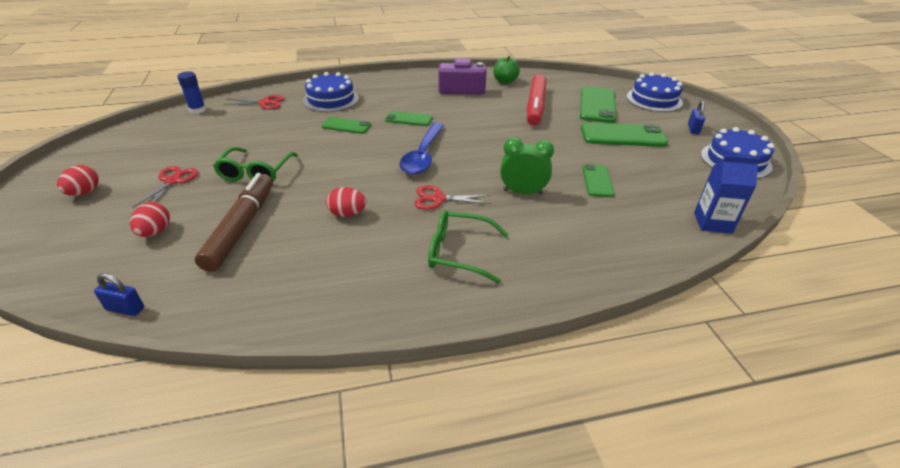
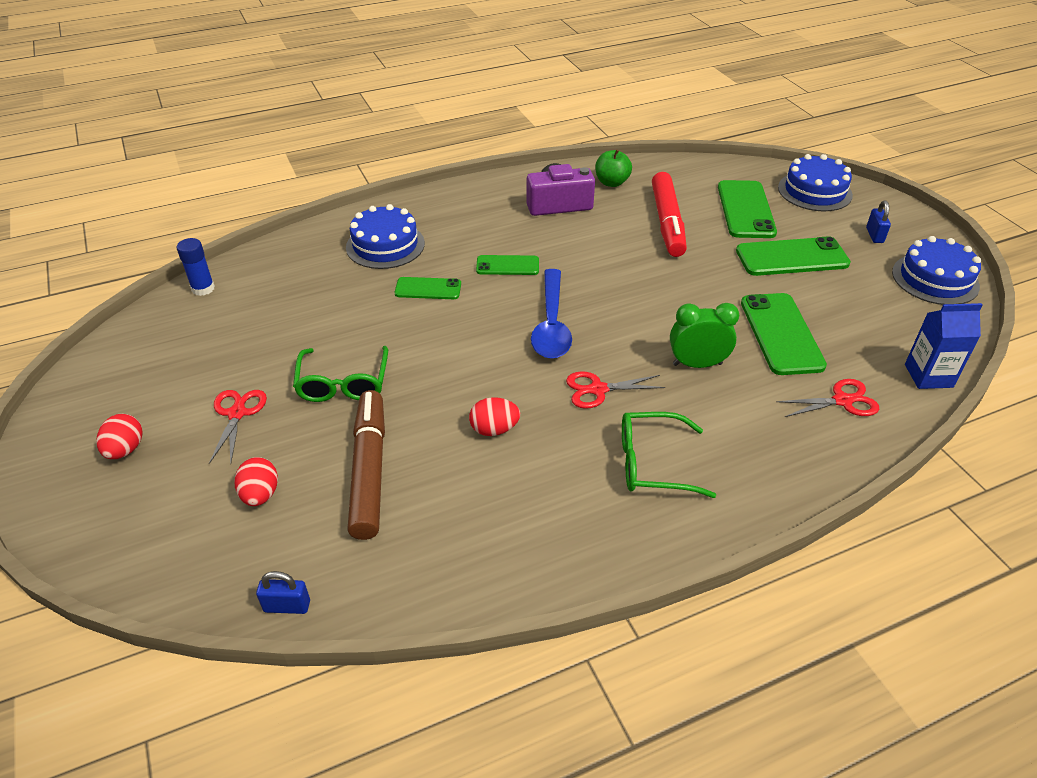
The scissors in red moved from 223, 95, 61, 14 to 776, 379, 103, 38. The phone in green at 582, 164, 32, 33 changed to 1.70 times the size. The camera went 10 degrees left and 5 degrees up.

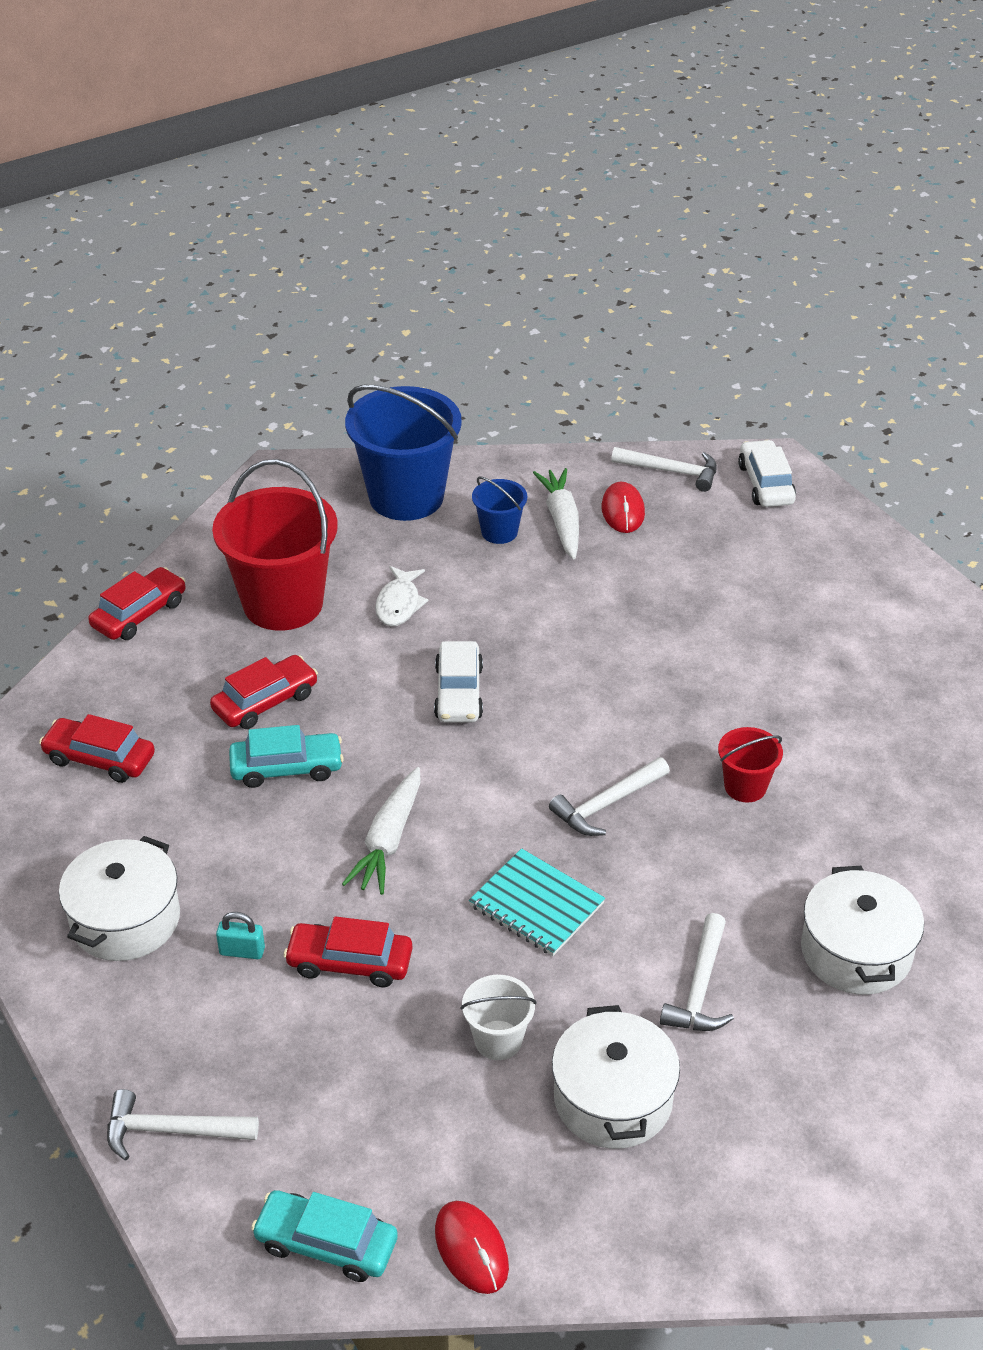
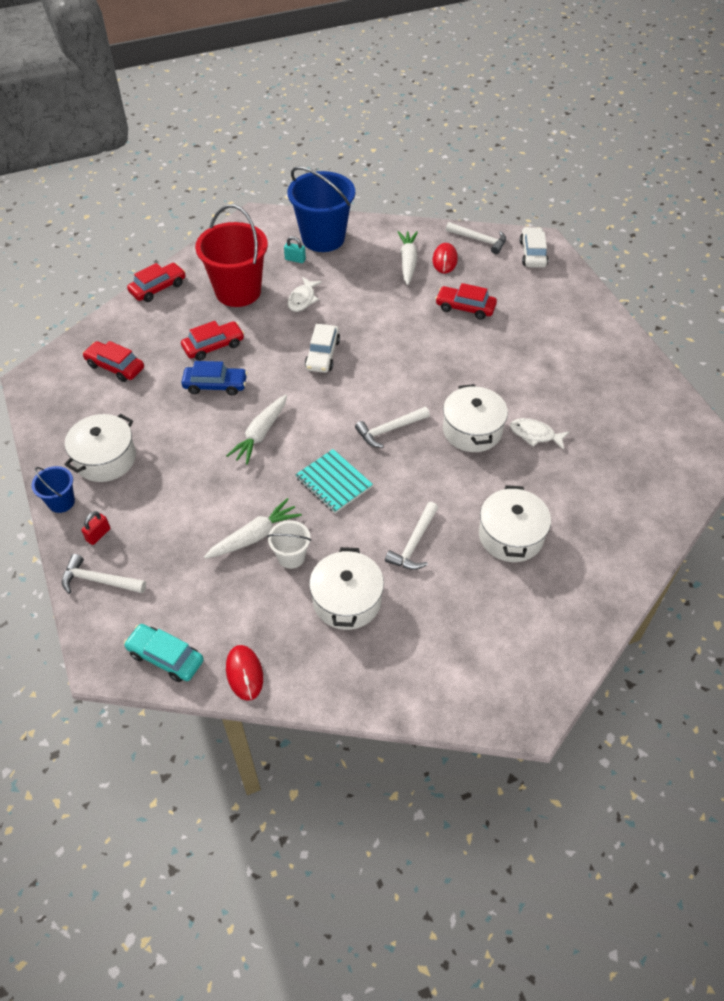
The padlock in turquoise moved from 216, 912, 49, 47 to 284, 236, 22, 27. The car in turquoise at 229, 725, 115, 63 became the car in blue at 181, 361, 66, 35. The car in red moved from 284, 916, 128, 71 to 435, 283, 62, 37. The bucket in blue moved from 472, 477, 55, 67 to 32, 466, 43, 47. The bucket in red at 718, 727, 65, 75 was replaced by the pot in white at 443, 384, 65, 68. The padlock in red at 81, 511, 29, 34 appeared. The carrot in white at 204, 498, 98, 61 appeared. The fish in white at 510, 418, 59, 32 appeared. The camera went 10 degrees right and 10 degrees up.

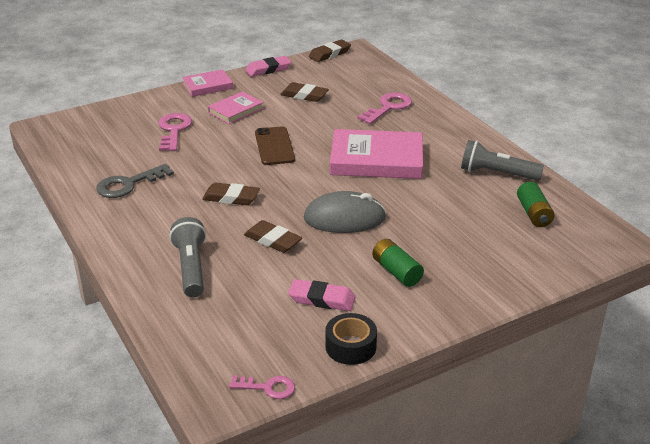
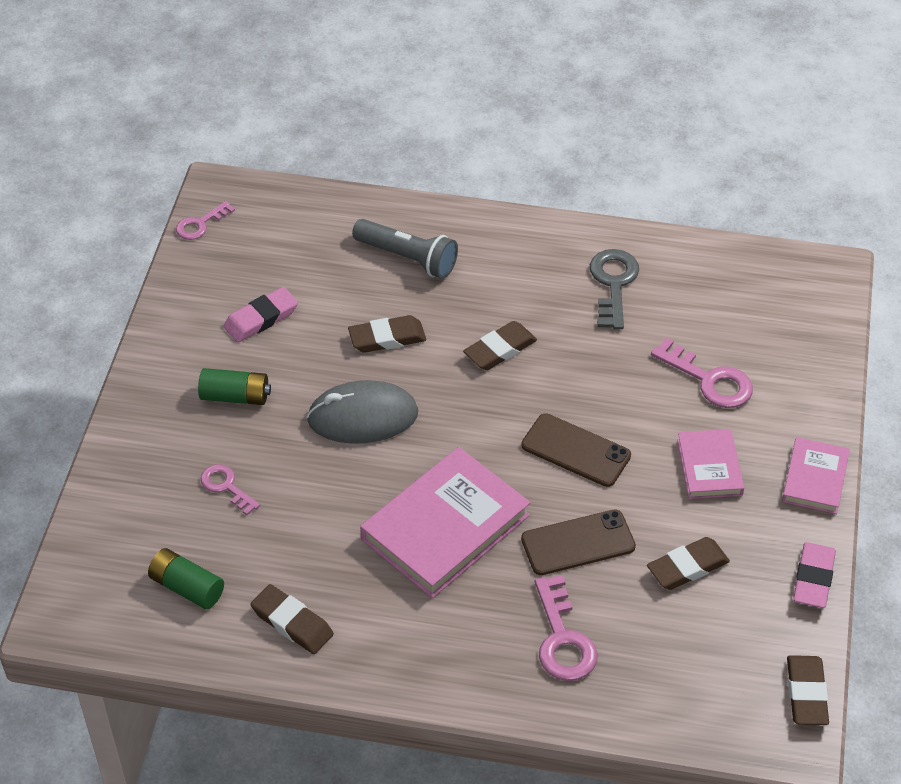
The mouse in grey at 304, 191, 82, 42 turned 45 degrees clockwise. The tape in black at 325, 313, 52, 52 disappeared. The flashlight in grey at 461, 140, 83, 41 was replaced by the eraser in brown at 251, 584, 83, 70. The key in pink at 201, 464, 59, 51 appeared. The phone in brown at 521, 509, 115, 66 appeared. The camera went 130 degrees right and 15 degrees up.

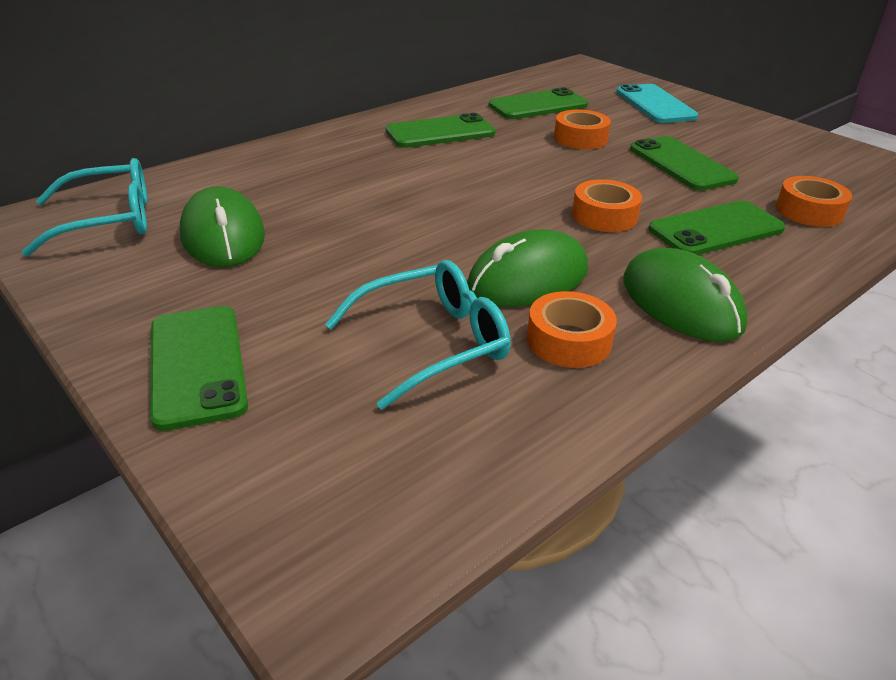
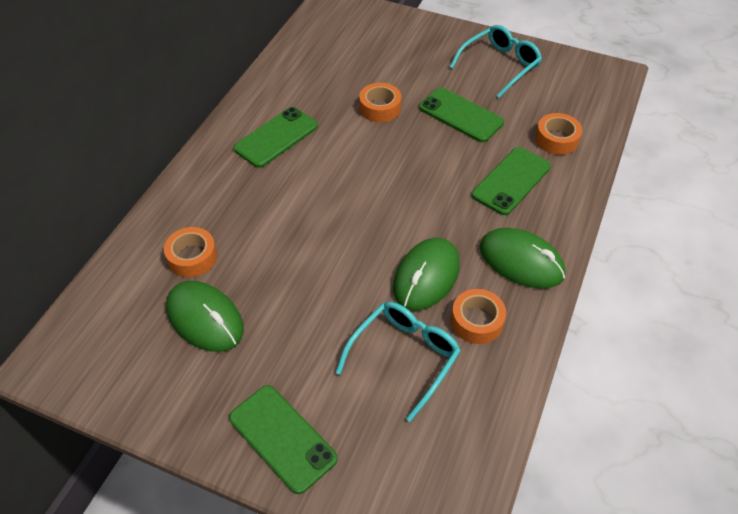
The glasses in turquoise moved from 21, 158, 126, 99 to 450, 25, 92, 73. The phone in green at 489, 87, 99, 32 disappeared. The tape in orange moved from 572, 179, 70, 53 to 164, 227, 53, 50. The phone in turquoise at 616, 84, 82, 39 disappeared. The camera went 25 degrees left and 15 degrees up.

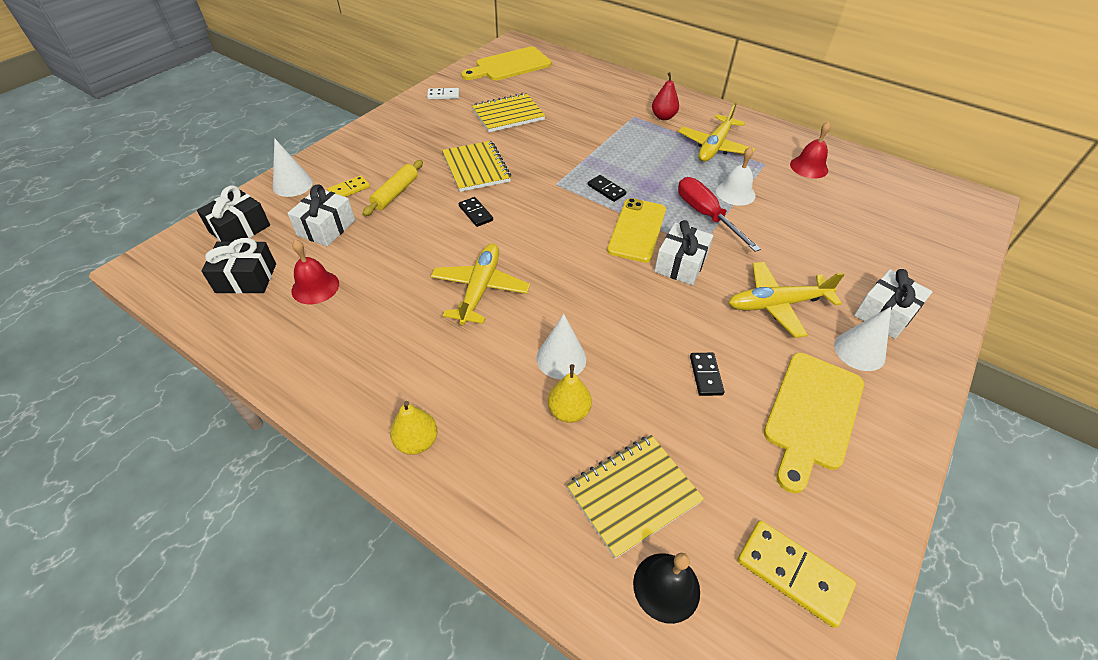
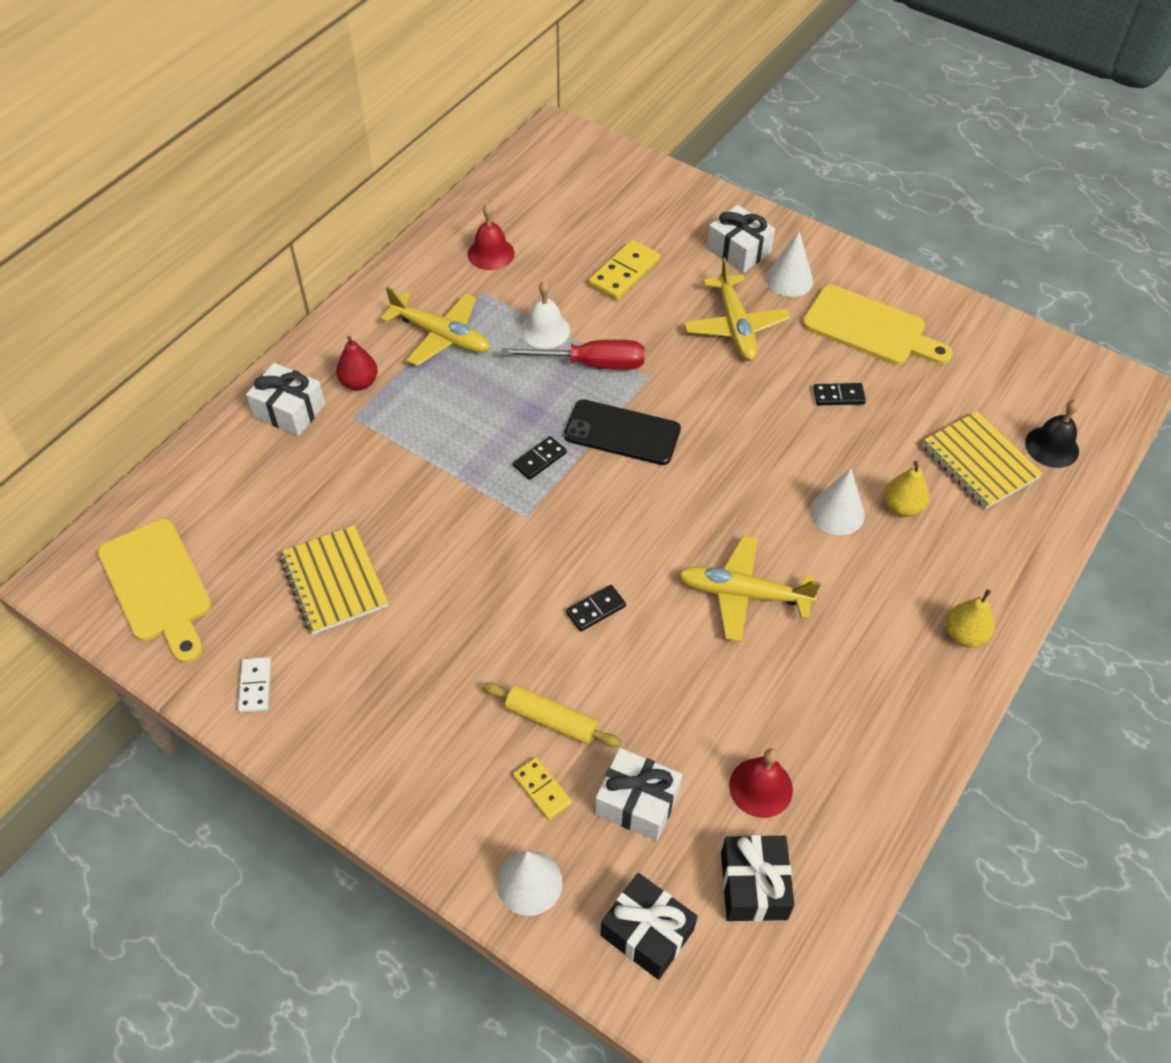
The notebook in yellow at 442, 141, 69, 51 disappeared. The phone in yellow at 607, 198, 59, 65 became the phone in black at 564, 399, 117, 66. The gift in white moved from 654, 220, 59, 65 to 246, 363, 79, 73. The screwdriver in red at 678, 177, 83, 75 turned 150 degrees counterclockwise. The domino in yellow moved from 737, 521, 119, 107 to 589, 240, 71, 60. The camera went 90 degrees left and 5 degrees up.

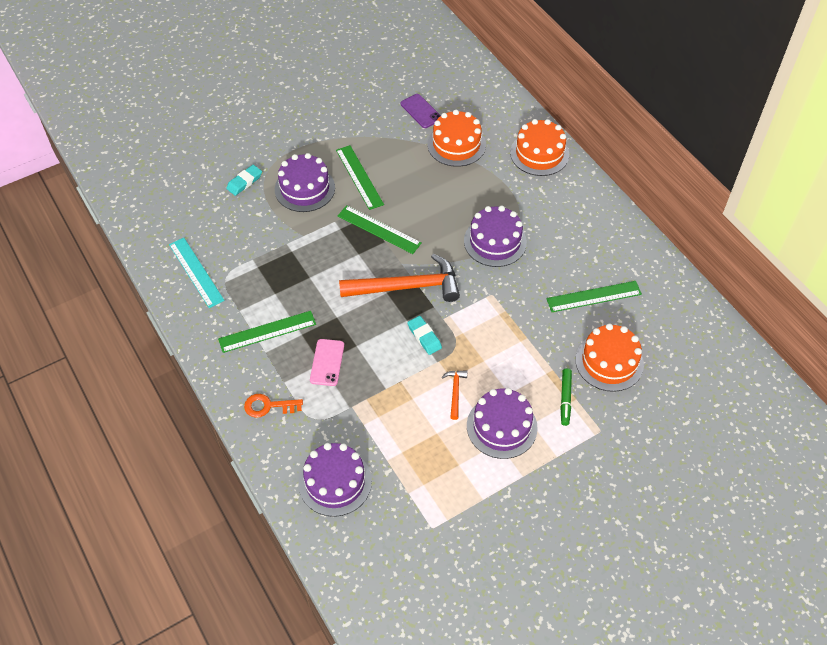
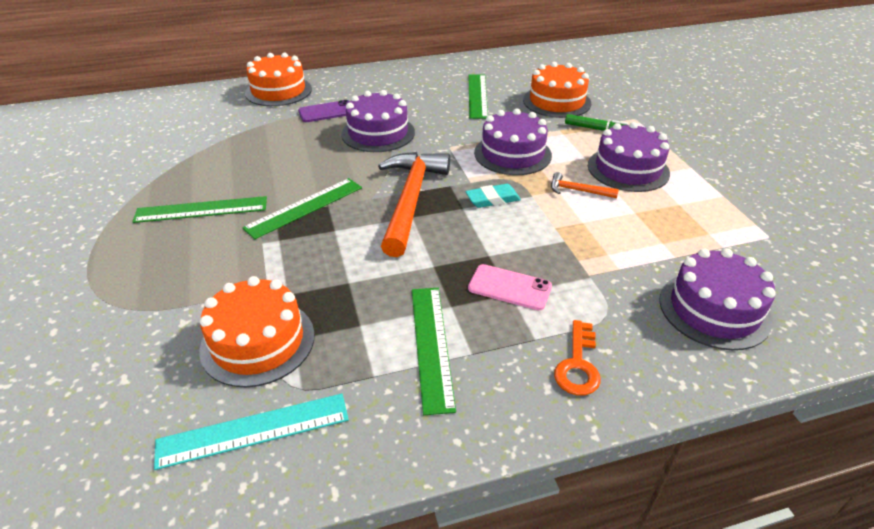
The eraser in turquoise at 226, 165, 36, 31 disappeared. The cake in purple moved from 275, 153, 60, 59 to 474, 108, 78, 67. The phone in purple moved from 401, 94, 40, 34 to 298, 100, 52, 22. The cake in orange moved from 427, 110, 59, 57 to 199, 276, 115, 111. The camera went 75 degrees left and 15 degrees down.

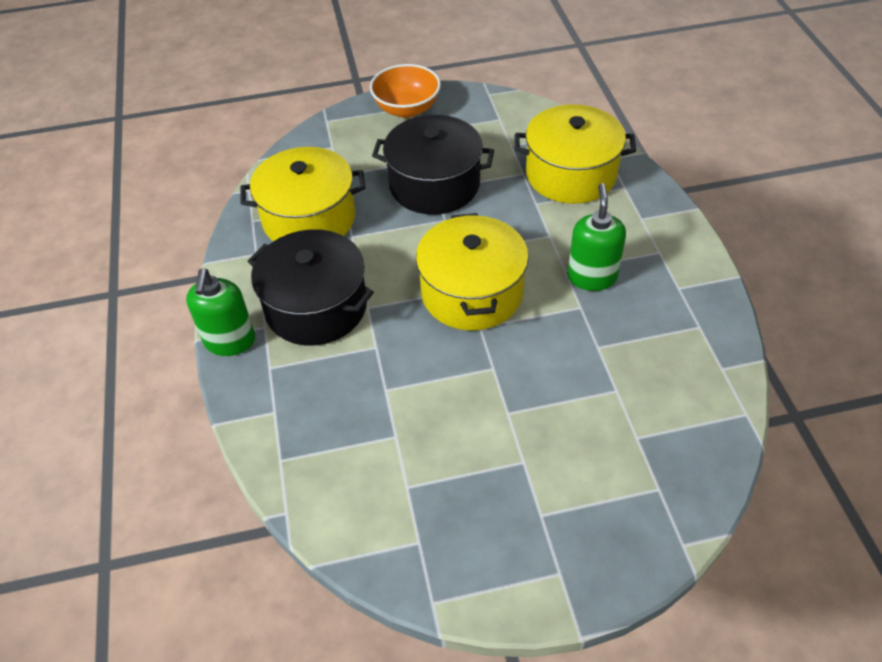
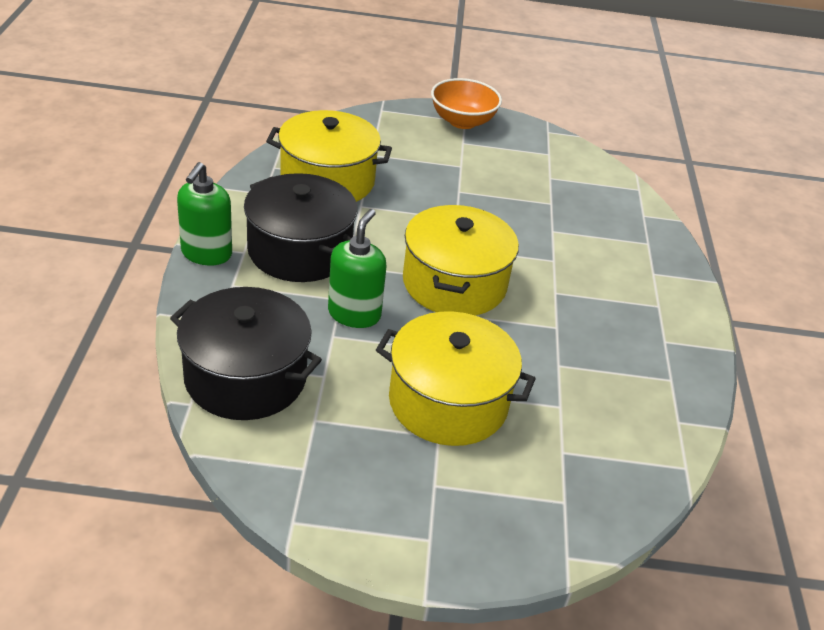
The pot in black moved from 372, 115, 122, 100 to 170, 287, 152, 133. The pot in yellow moved from 515, 104, 121, 100 to 376, 311, 160, 135. The soap dispenser in green moved from 568, 183, 58, 108 to 328, 209, 59, 119. The camera went 10 degrees right and 10 degrees down.

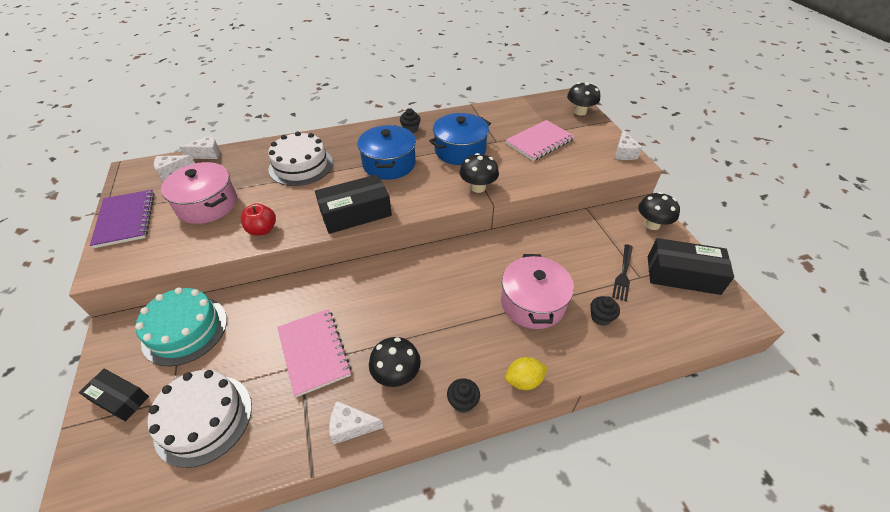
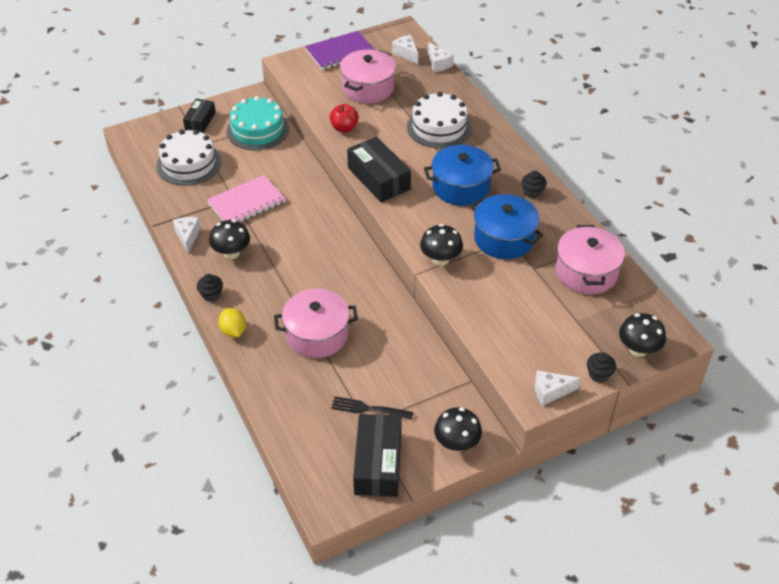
The notebook in pink at 506, 120, 69, 41 disappeared. The cupcake in black moved from 590, 296, 30, 30 to 587, 352, 29, 31. The pot in pink at 556, 225, 69, 69 appeared. The camera went 80 degrees right and 0 degrees up.

